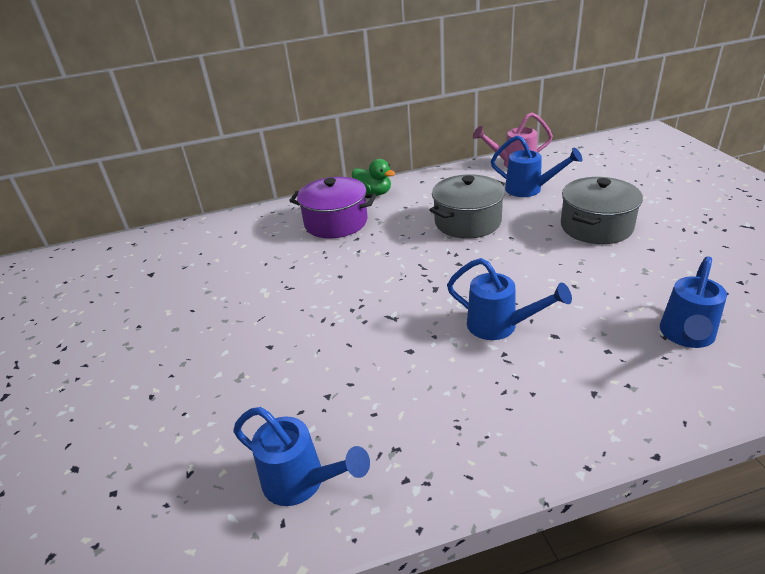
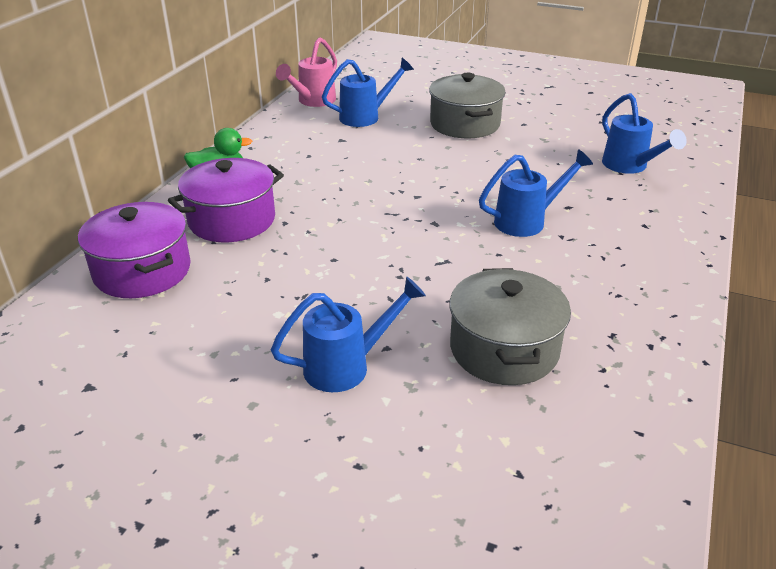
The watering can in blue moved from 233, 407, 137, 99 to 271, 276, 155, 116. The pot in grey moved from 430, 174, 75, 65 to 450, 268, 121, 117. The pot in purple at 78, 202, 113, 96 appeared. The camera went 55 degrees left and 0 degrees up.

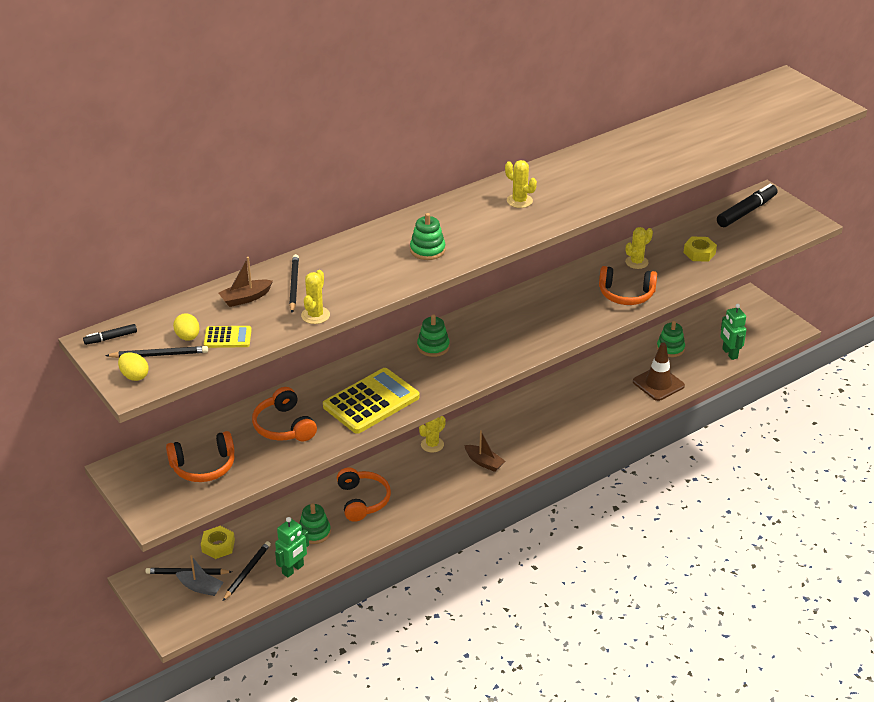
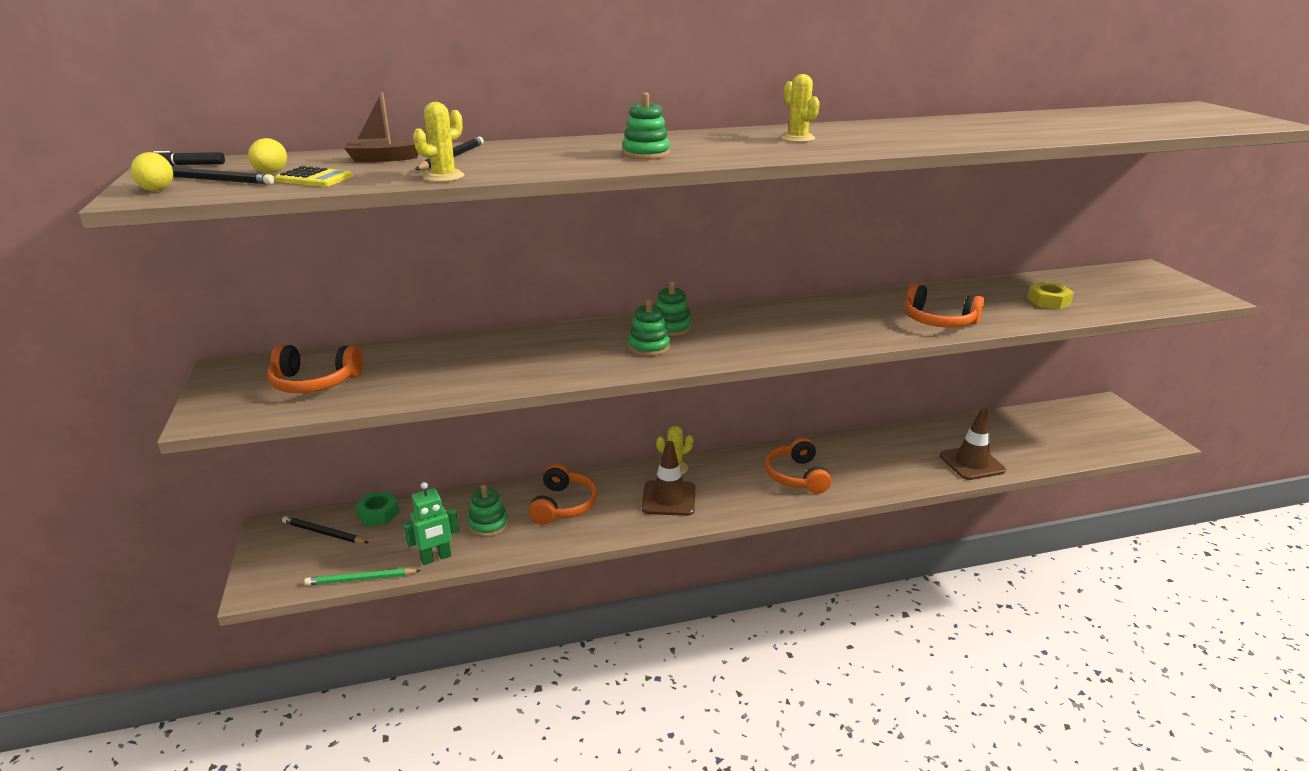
The boat in grey at 176, 555, 48, 41 disappeared. The nut in yellow at 201, 526, 34, 33 became the nut in green at 355, 492, 45, 34. The pencil in black at 223, 541, 48, 60 disappeared. The headphones in orange moved from 252, 387, 65, 54 to 765, 438, 66, 56. The calculator in yellow at 323, 368, 96, 66 disappeared. The boat in brown at 464, 430, 41, 42 disappeared. The cactus in yellow at 625, 227, 28, 42 disappeared. The stacking toy in green moved from 657, 321, 28, 36 to 628, 299, 42, 57. The marker in black at 717, 184, 60, 43 disappeared. The robot in green at 720, 304, 26, 56 disappeared. The pencil in green at 304, 568, 117, 17 appeared. The traffic cone in brown at 642, 441, 53, 75 appeared. The camera went 20 degrees right and 10 degrees down.

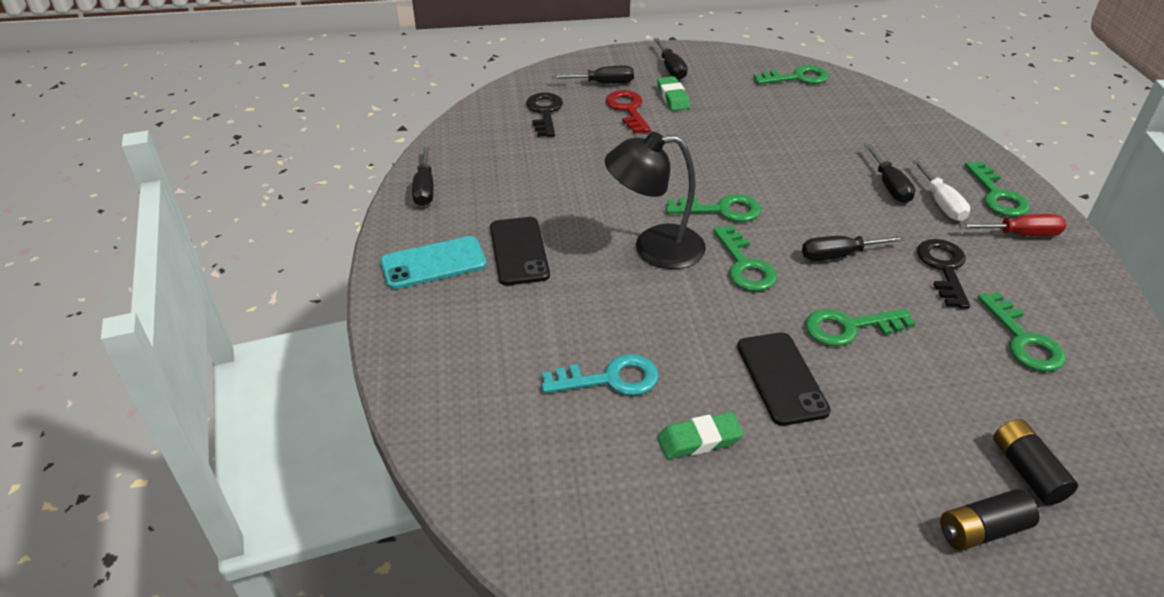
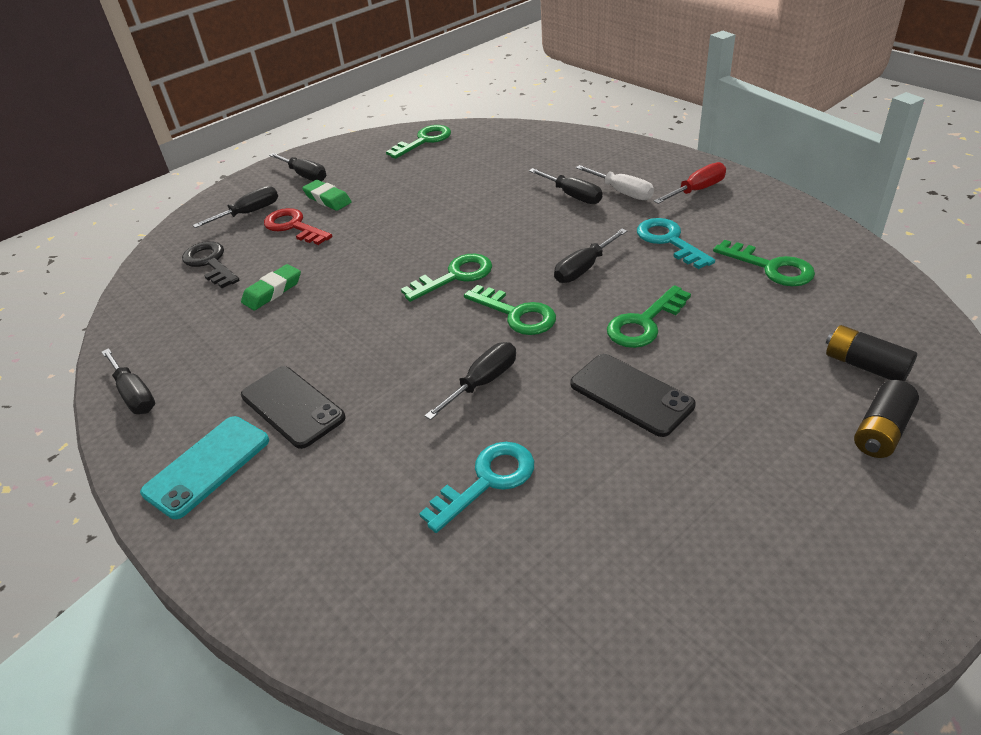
The lamp in black at 605, 132, 101, 137 disappeared. The eraser in green moved from 657, 412, 87, 47 to 241, 264, 60, 46. The key in black at 917, 239, 53, 70 became the key in turquoise at 637, 218, 78, 51. The key in green at 964, 162, 66, 55 disappeared. The screwdriver in black at 425, 342, 91, 78 appeared. The camera went 30 degrees left and 0 degrees up.

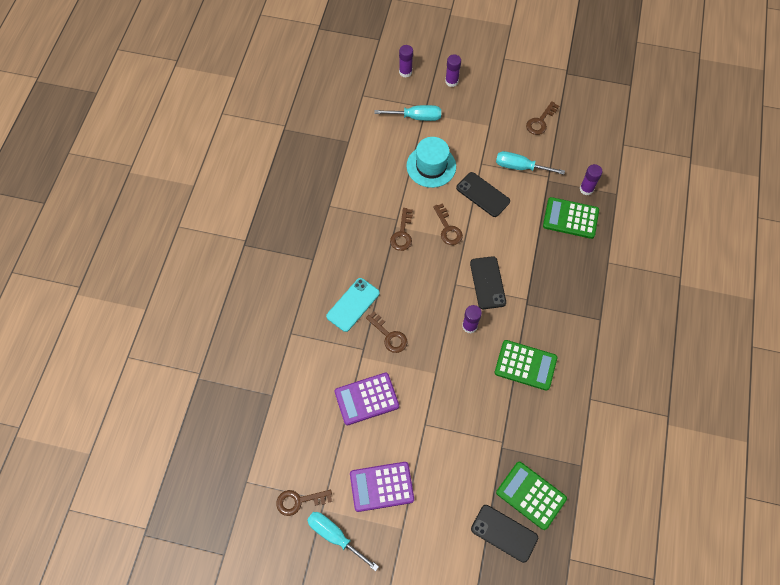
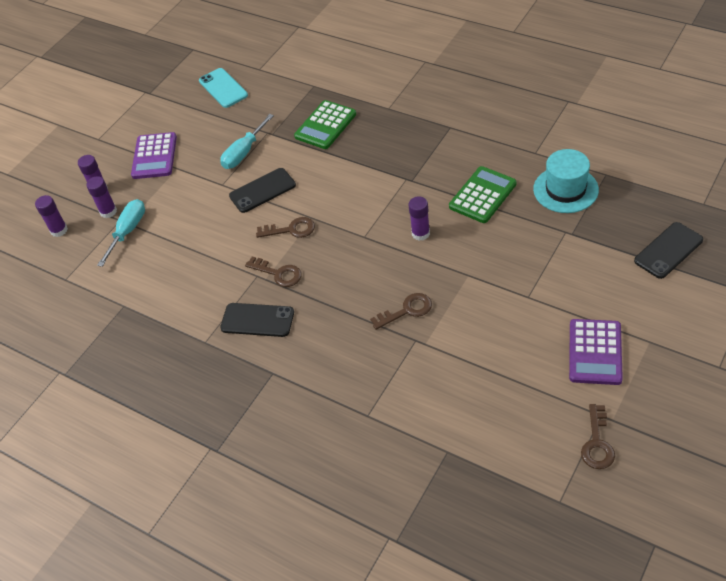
The screwdriver in turquoise at 307, 512, 72, 59 disappeared. The phone in turquoise moved from 326, 278, 54, 54 to 199, 68, 49, 40. The calculator in purple moved from 335, 373, 64, 53 to 131, 132, 46, 47. The hat in turquoise moved from 406, 137, 50, 51 to 533, 149, 66, 64. The phone in black moved from 470, 256, 36, 53 to 220, 303, 74, 34. The calculator in green at 496, 462, 71, 68 disappeared. The key in brown at 526, 101, 33, 34 disappeared. The glue stick in purple moved from 580, 164, 23, 31 to 86, 176, 31, 42. The camera went 65 degrees left and 15 degrees down.

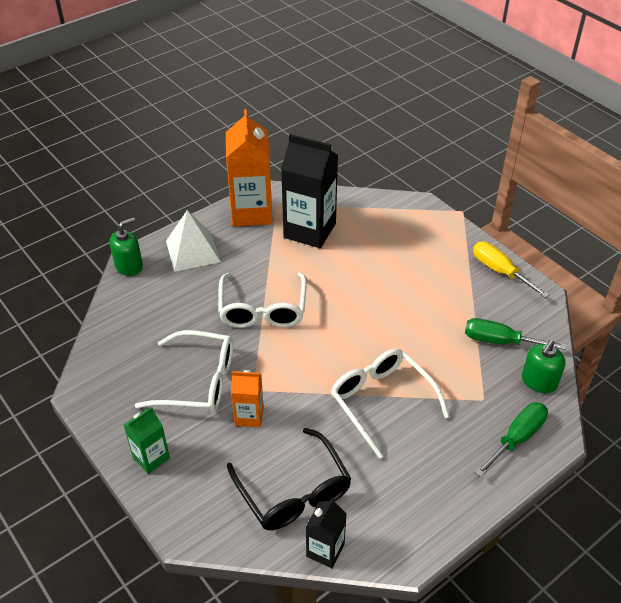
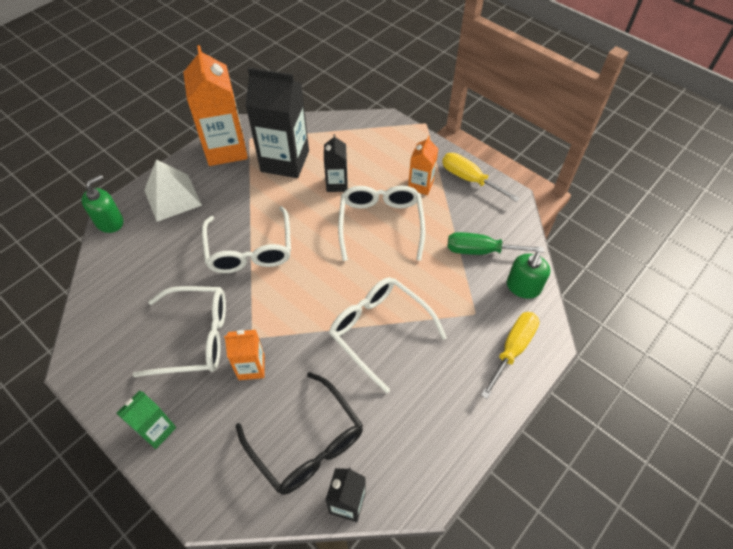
The screwdriver in green at 475, 402, 73, 75 became the screwdriver in yellow at 481, 312, 59, 87. The carton in black at 324, 134, 24, 58 appeared. The glasses in white at 338, 186, 87, 75 appeared. The carton in orange at 408, 136, 30, 59 appeared. The camera went 10 degrees left and 10 degrees up.

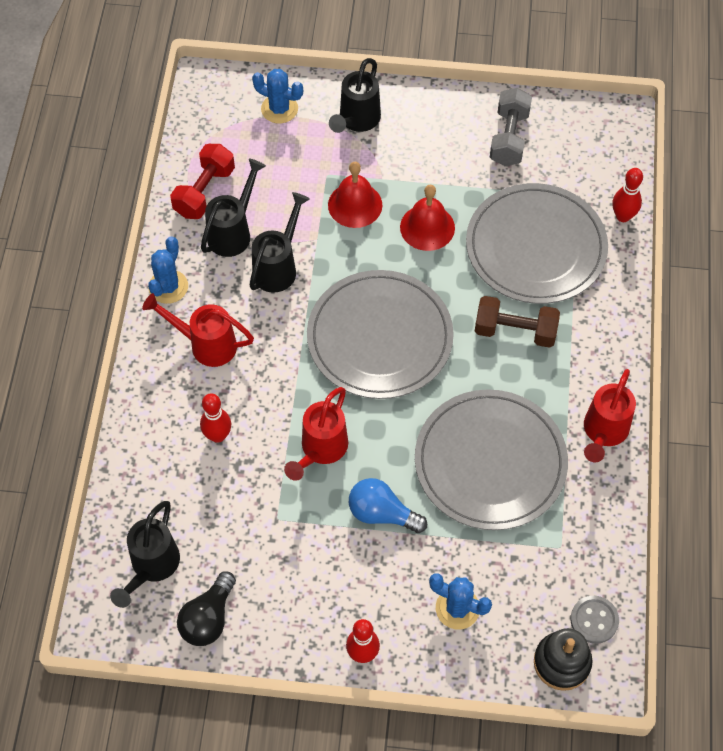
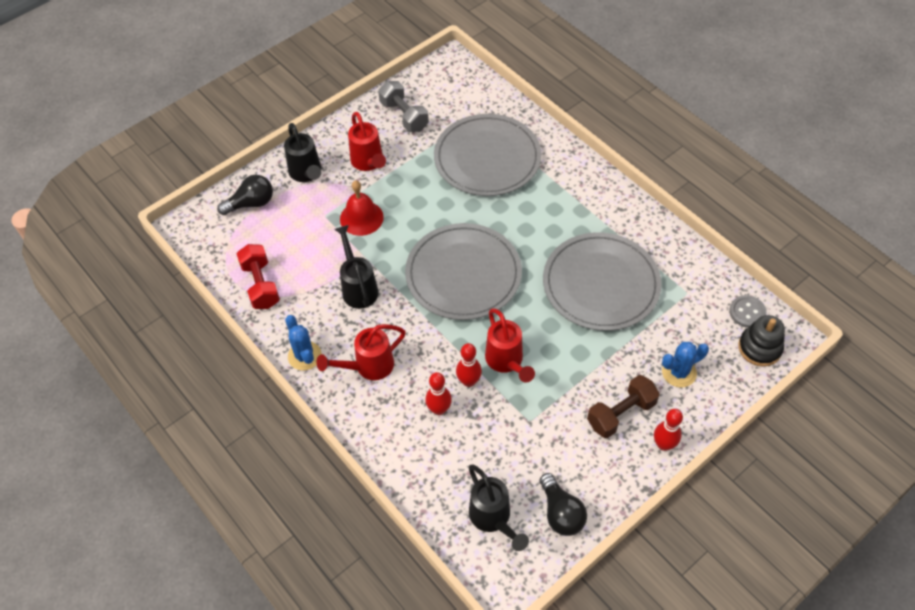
The watering can in black at 201, 159, 65, 98 disappeared. The cactus in blue at 252, 69, 51, 55 was replaced by the light bulb in black at 217, 175, 56, 40. The light bulb in blue at 349, 478, 78, 55 disappeared. The bell in red at 400, 185, 55, 66 disappeared. The dumbbell in brown moved from 475, 296, 85, 52 to 587, 375, 73, 63. The watering can in red moved from 584, 369, 52, 93 to 348, 112, 38, 59. The bowling pin in red moved from 612, 168, 31, 54 to 456, 343, 26, 44. The camera went 45 degrees left and 5 degrees down.

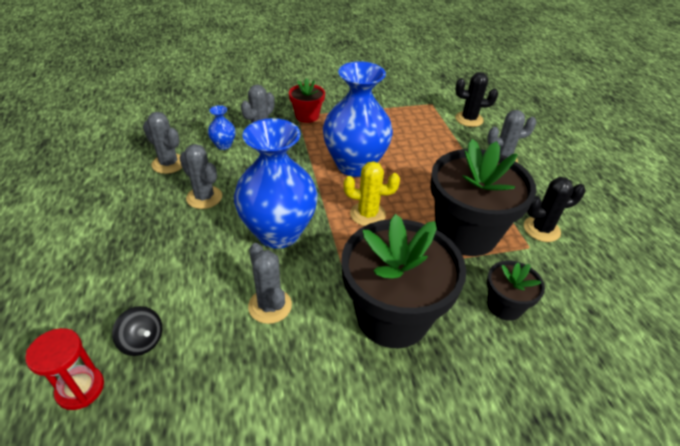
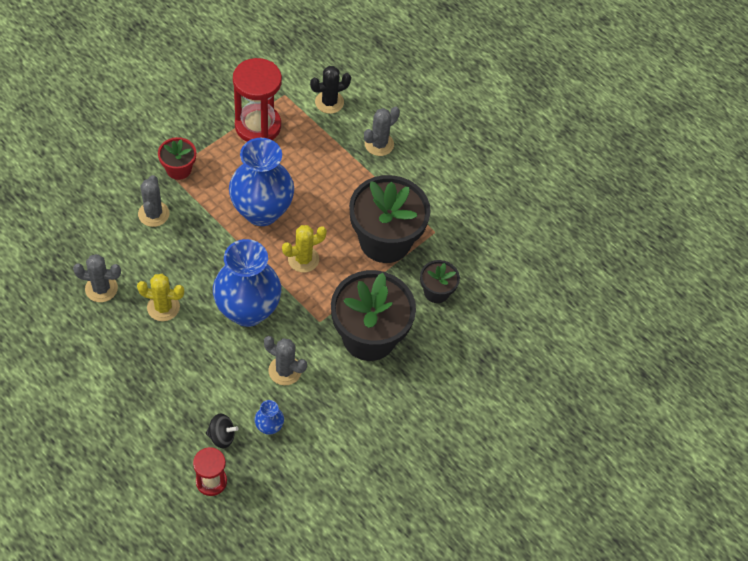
The cactus in grey at 179, 144, 43, 65 became the cactus in yellow at 137, 274, 47, 47. The vase in blue moved from 208, 105, 28, 45 to 255, 400, 29, 35. The cactus in black at 524, 177, 61, 65 disappeared. The hourglass in red at 233, 58, 49, 84 appeared. The camera went 35 degrees left and 15 degrees up.

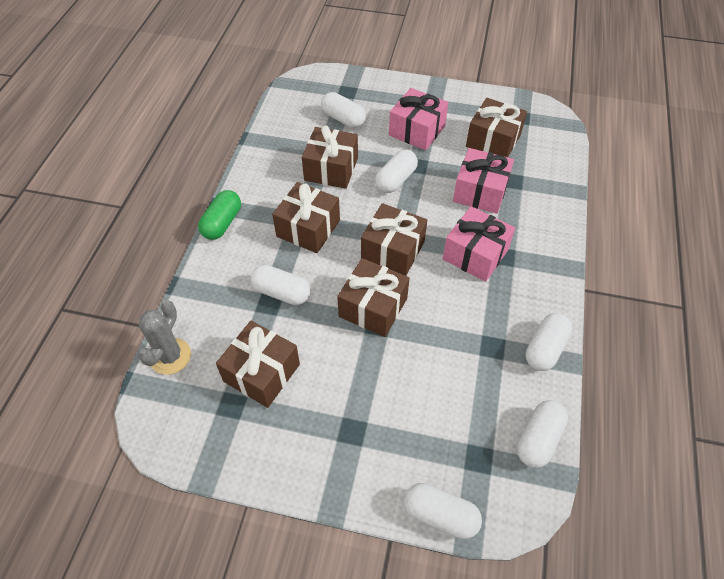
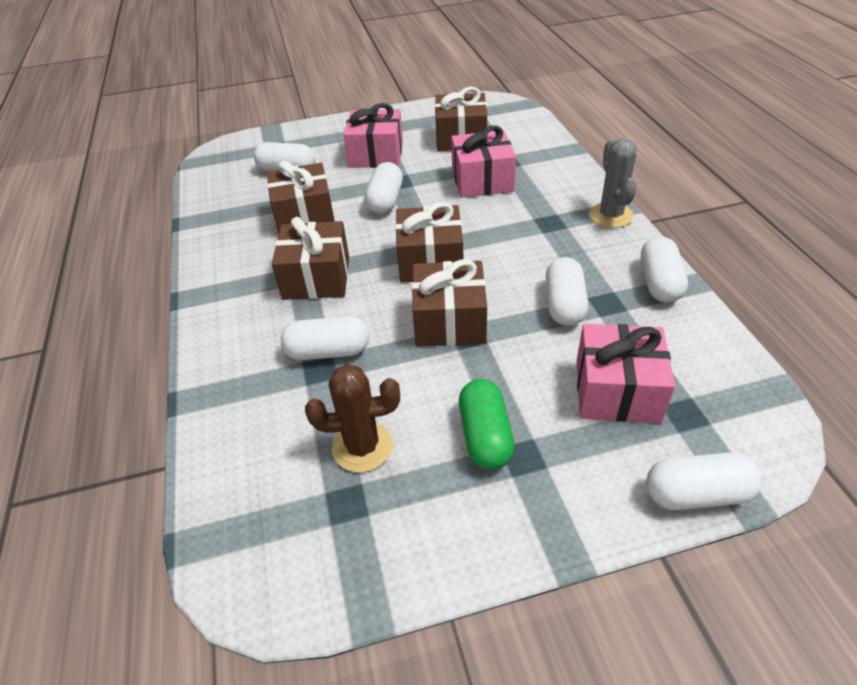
The cactus in grey moved from 138, 300, 53, 75 to 589, 138, 48, 90. The capsule in green moved from 198, 190, 43, 50 to 459, 379, 56, 91. The gift in brown at 216, 321, 84, 87 was replaced by the cactus in brown at 305, 364, 95, 108. The gift in pink moved from 443, 206, 72, 76 to 576, 324, 99, 99. The capsule in white moved from 517, 400, 51, 68 to 546, 257, 42, 69. The camera went 25 degrees left and 10 degrees down.

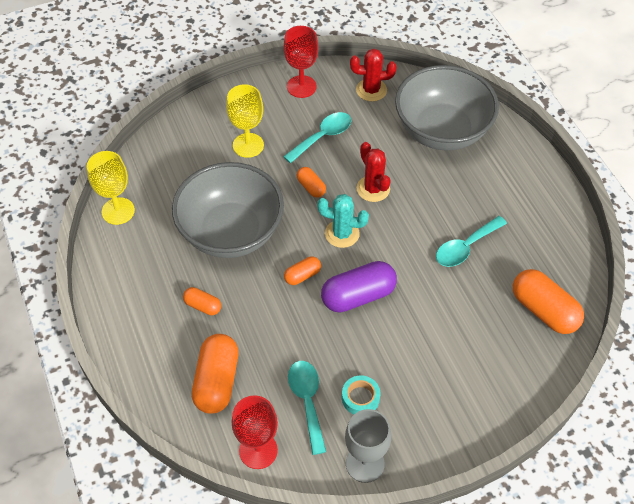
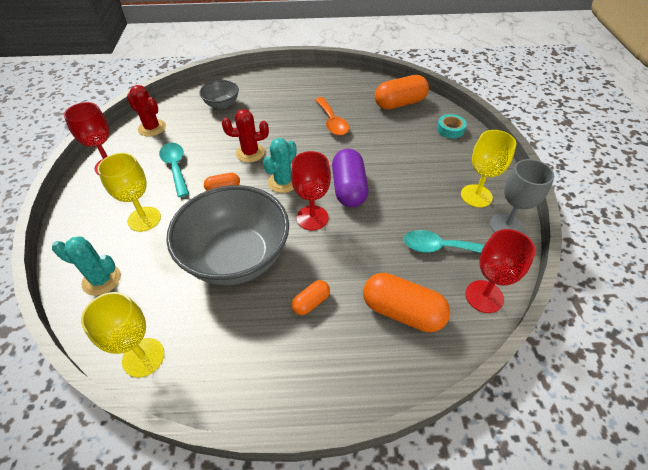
The capsule in orange at 284, 256, 37, 29 was replaced by the goblet in red at 291, 151, 40, 79. The tape in turquoise moved from 342, 376, 38, 38 to 437, 114, 30, 25. The cactus in red at 350, 49, 47, 52 turned 75 degrees counterclockwise. The bowl in grey at 395, 65, 104, 85 changed to 0.47 times the size. The spoon in turquoise at 436, 216, 71, 51 became the spoon in orange at 315, 97, 34, 39. The cactus in turquoise at 52, 236, 69, 60 appeared. The goblet in yellow at 461, 130, 55, 77 appeared. The camera went 70 degrees left and 5 degrees down.

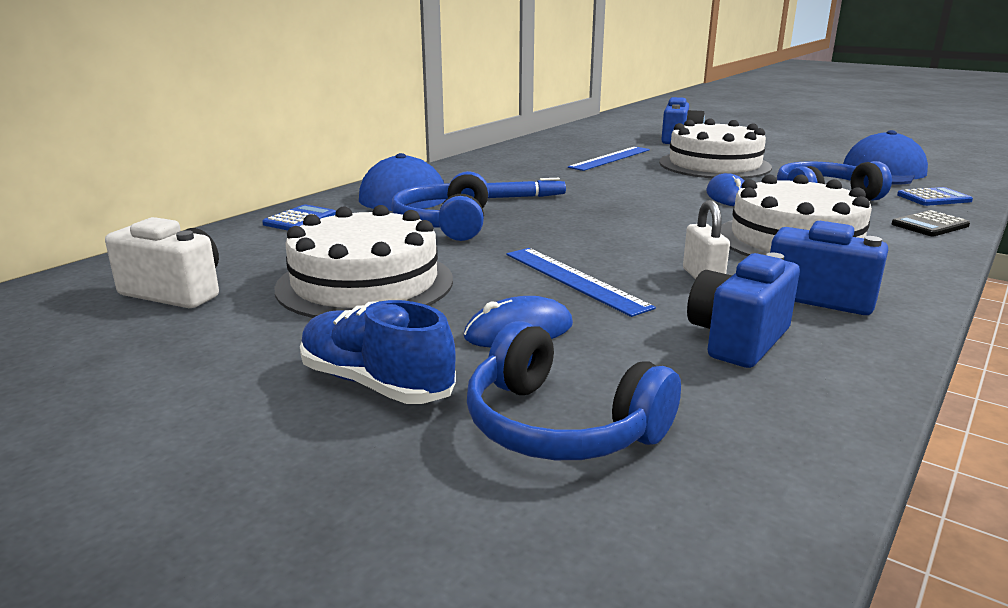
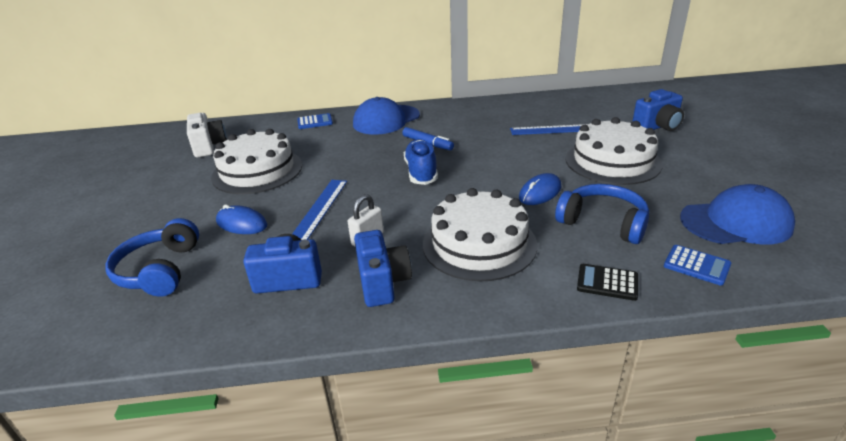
The shoe in blue moved from 300, 300, 156, 104 to 404, 139, 34, 46. The headphones in blue at 391, 171, 98, 70 disappeared. The camera went 50 degrees right and 10 degrees up.

